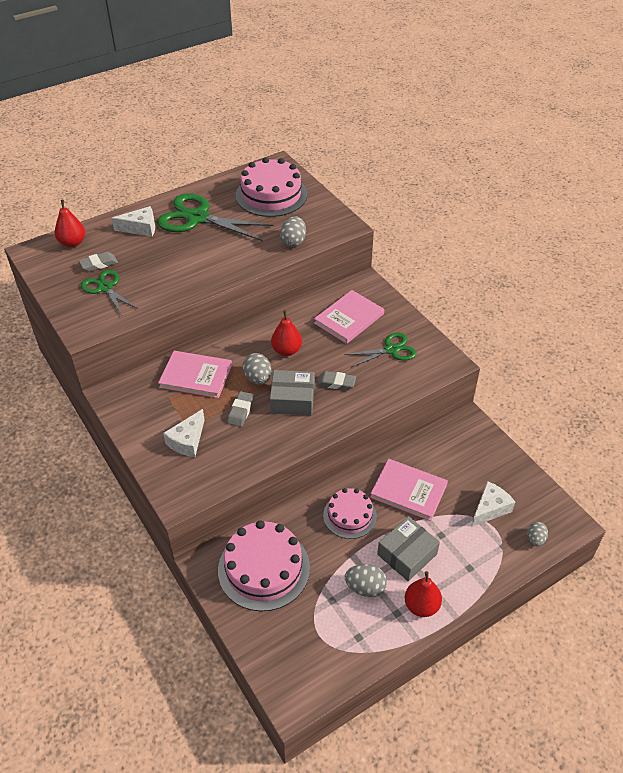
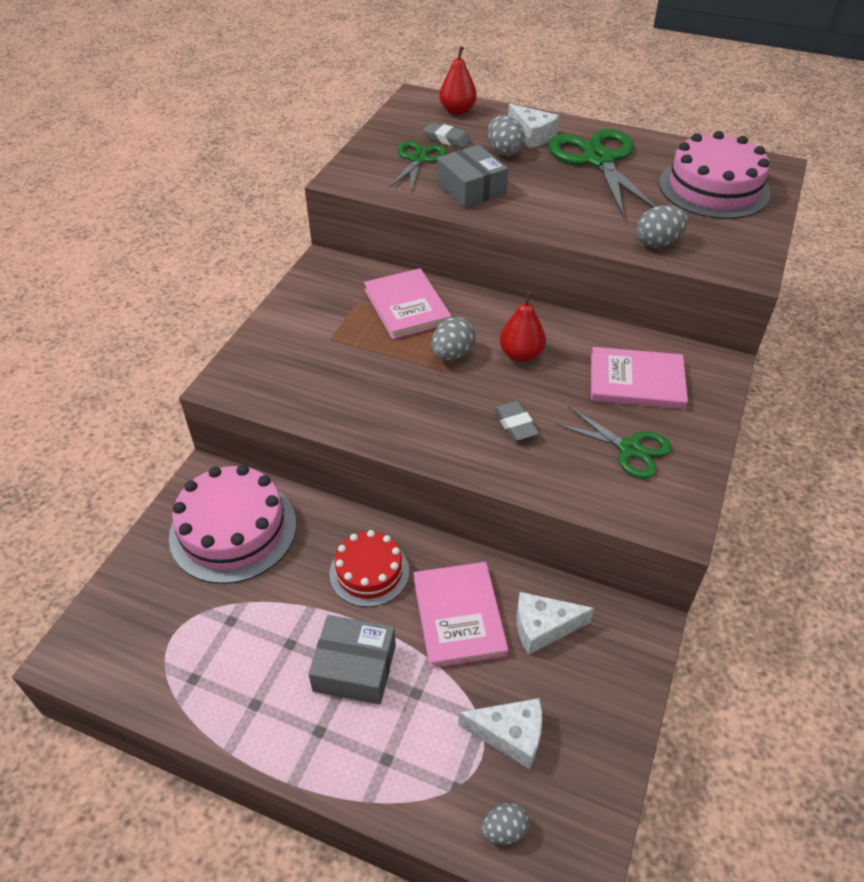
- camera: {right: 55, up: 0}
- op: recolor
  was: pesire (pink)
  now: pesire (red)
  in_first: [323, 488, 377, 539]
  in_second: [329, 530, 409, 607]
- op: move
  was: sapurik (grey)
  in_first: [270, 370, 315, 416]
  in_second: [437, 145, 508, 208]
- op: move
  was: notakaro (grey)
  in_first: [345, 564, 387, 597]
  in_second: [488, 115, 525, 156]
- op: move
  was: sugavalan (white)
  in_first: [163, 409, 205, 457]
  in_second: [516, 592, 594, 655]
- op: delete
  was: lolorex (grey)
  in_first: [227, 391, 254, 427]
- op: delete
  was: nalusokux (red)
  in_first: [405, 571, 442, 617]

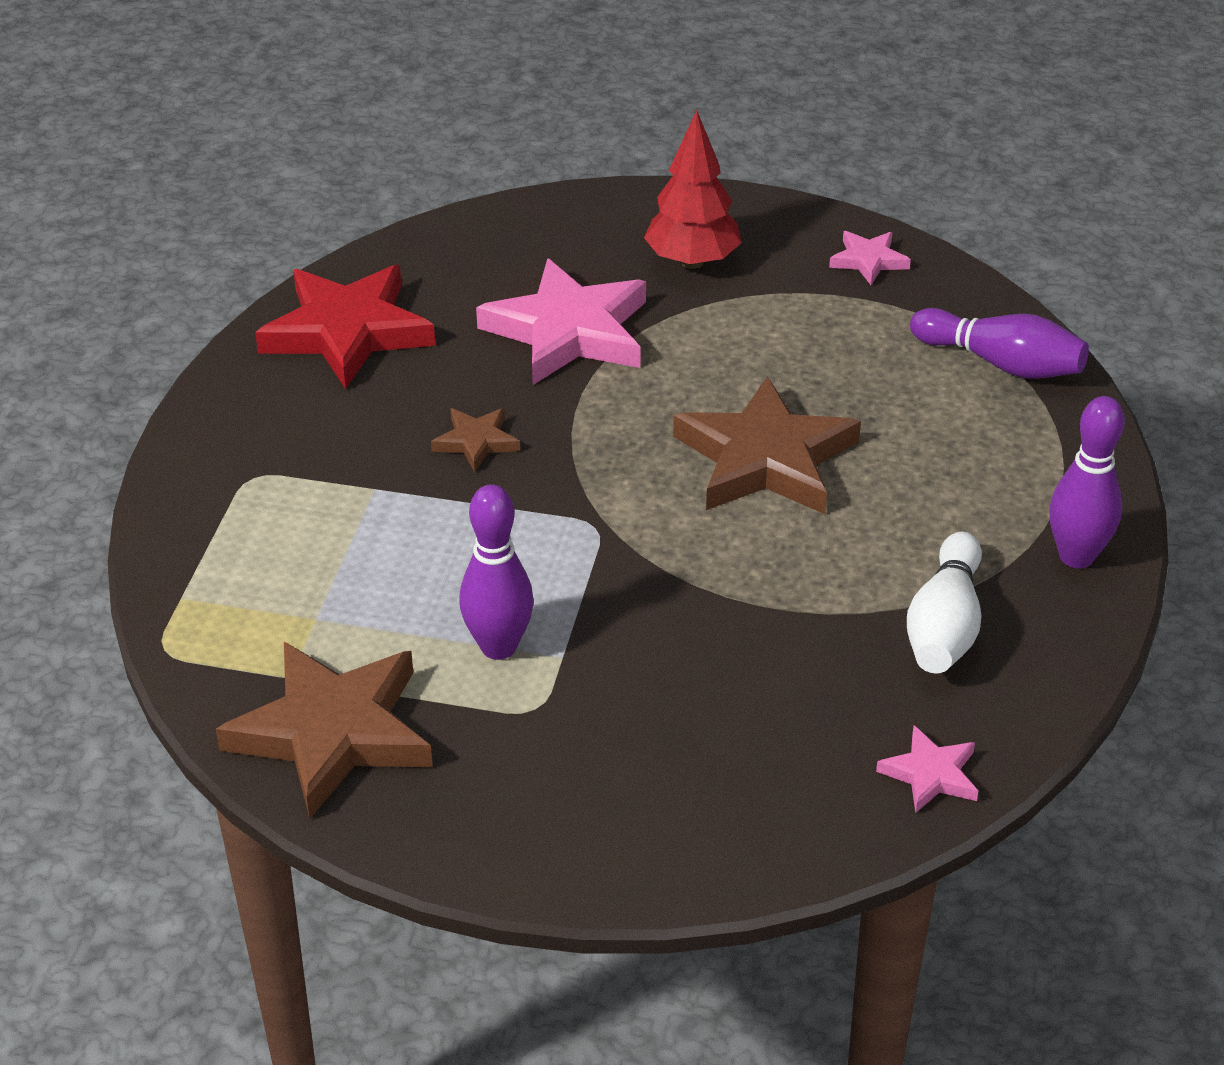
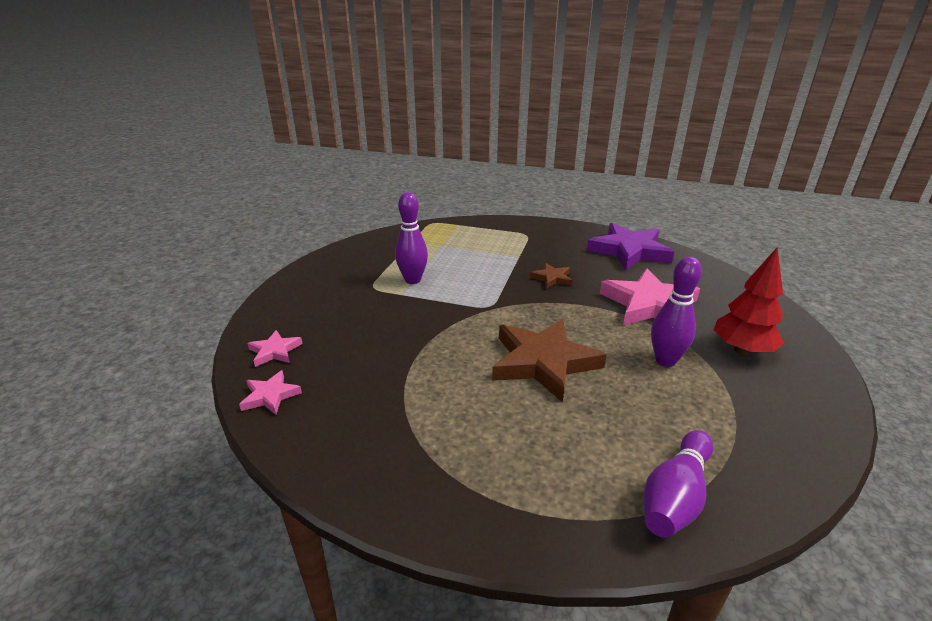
- camera: {right: 95, up: -10}
- op: move
  was: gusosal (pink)
  in_first: [829, 231, 911, 285]
  in_second: [247, 330, 303, 367]
- op: recolor
  was: gusosal (red)
  now: gusosal (purple)
  in_first: [255, 265, 435, 389]
  in_second: [587, 223, 674, 270]
- op: move
  was: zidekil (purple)
  in_first: [1049, 396, 1125, 568]
  in_second: [651, 257, 702, 367]
- op: delete
  was: gusosal (brown)
  in_first: [216, 642, 433, 818]
- op: delete
  was: zidekil (white)
  in_first: [907, 532, 982, 673]

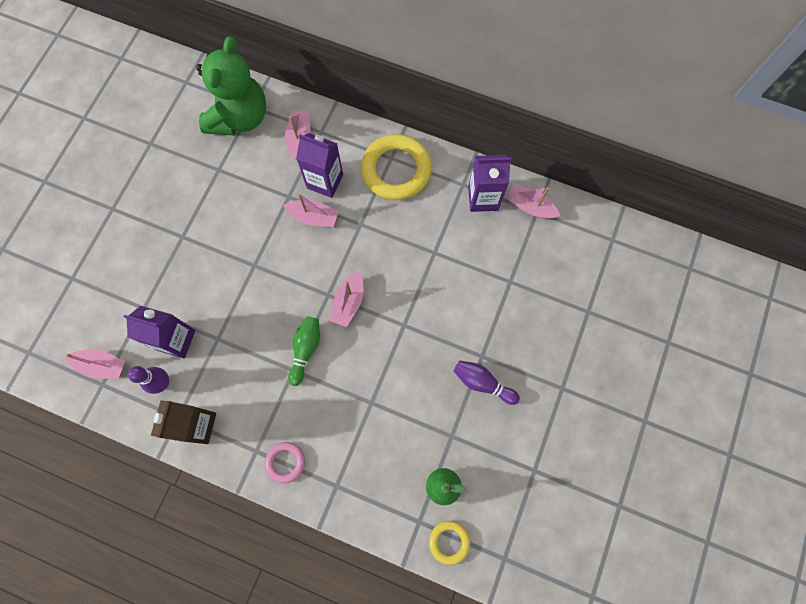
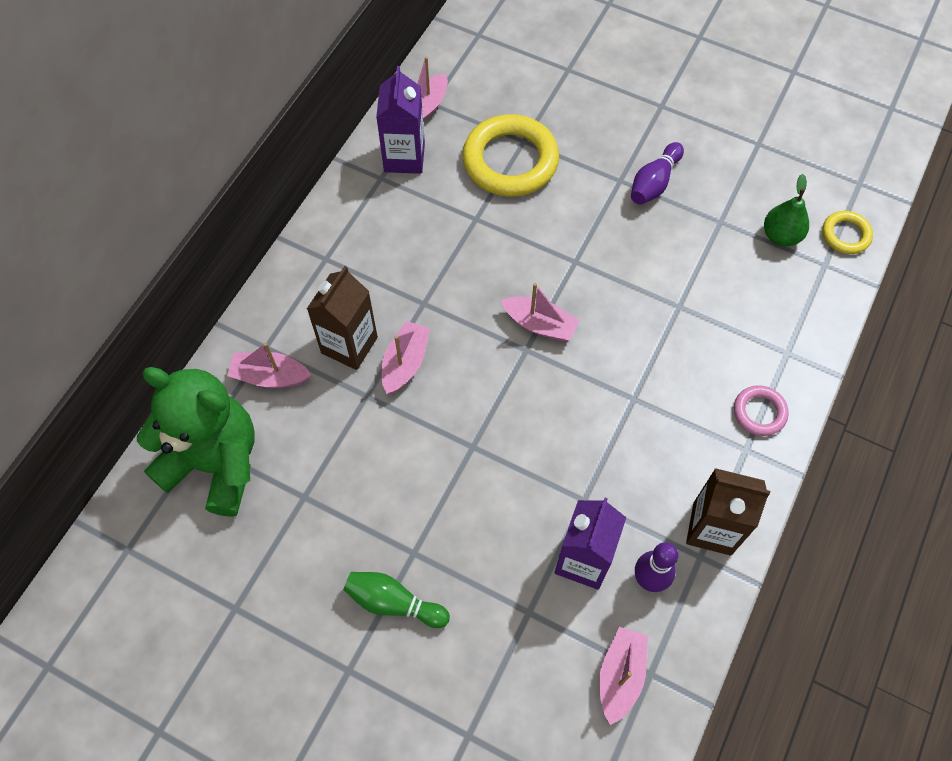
- camera: {right: -85, up: -10}
- op: recolor
  was: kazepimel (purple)
  now: kazepimel (brown)
  in_first: [296, 133, 343, 198]
  in_second: [307, 266, 378, 370]
- op: move
  was: zidekil (green)
  in_first: [288, 316, 320, 386]
  in_second: [343, 572, 450, 628]
- op: move
  was: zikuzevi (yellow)
  in_first: [361, 134, 432, 200]
  in_second: [462, 114, 559, 197]

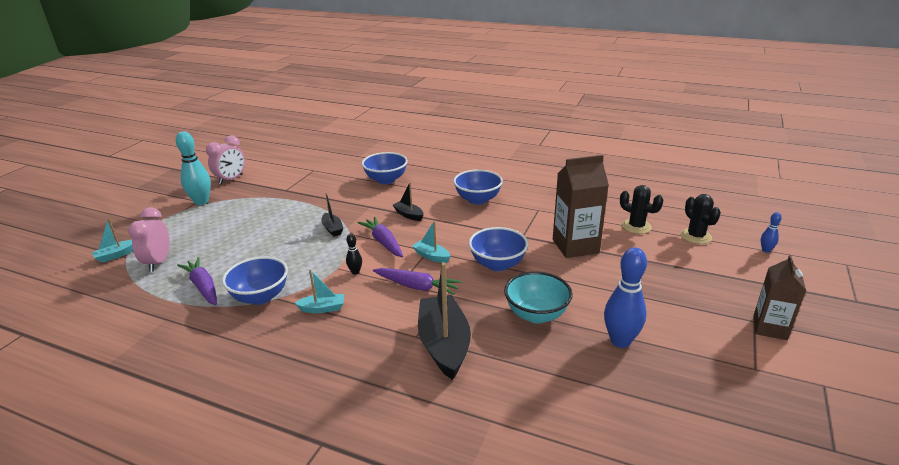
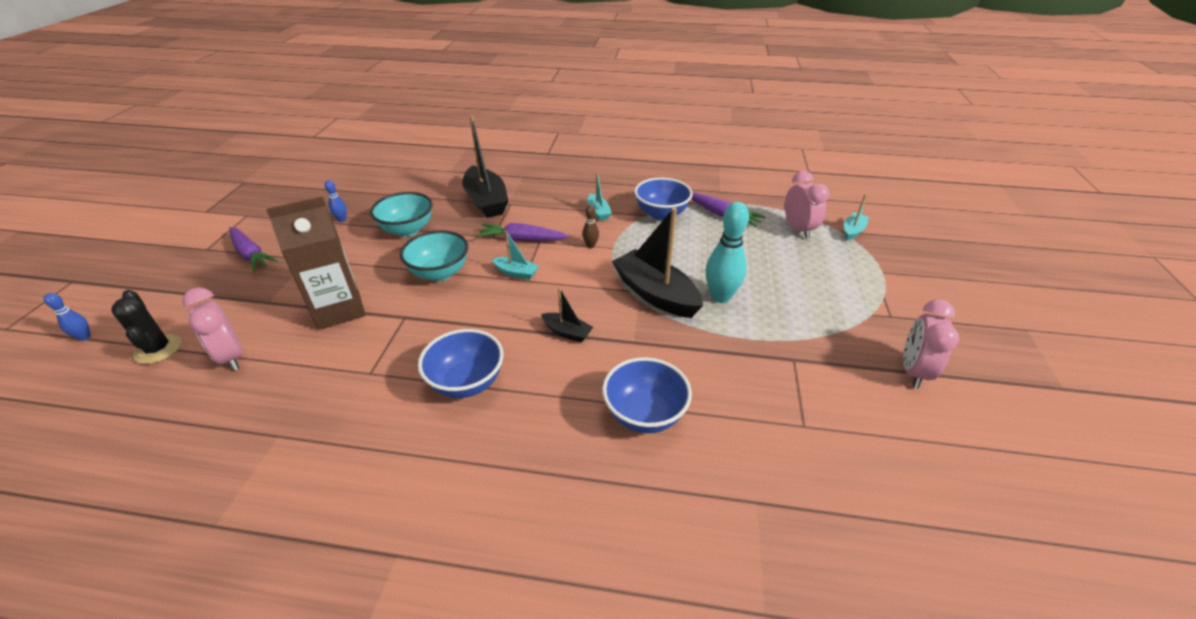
- camera: {right: 165, up: 10}
- op: replace
  was: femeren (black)
  now: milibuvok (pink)
  in_first: [620, 185, 663, 234]
  in_second: [182, 287, 243, 371]
- op: move
  was: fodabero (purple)
  in_first: [358, 217, 403, 257]
  in_second: [229, 227, 278, 272]
- op: resize
  was: zidekil (blue)
  in_first: [604, 247, 647, 348]
  in_second: [325, 180, 347, 222]
  ratio: 0.48
- op: recolor
  was: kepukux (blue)
  now: kepukux (turquoise)
  in_first: [469, 227, 528, 271]
  in_second: [400, 230, 468, 281]
- op: recolor
  was: zidekil (black)
  now: zidekil (brown)
  in_first: [346, 234, 362, 275]
  in_second: [582, 205, 599, 248]
- op: rotate
  was: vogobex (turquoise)
  in_first: [295, 269, 344, 313]
  in_second: [587, 172, 612, 221]
  clockwise: -90
- op: resize
  was: vogobex (black)
  in_first: [321, 192, 343, 237]
  in_second: [612, 207, 703, 318]
  ratio: 2.05
- op: move
  was: zidekil (turquoise)
  in_first: [176, 131, 211, 205]
  in_second: [706, 202, 749, 303]
- op: delete
  was: kazepimel (brown)
  in_first: [753, 255, 806, 340]

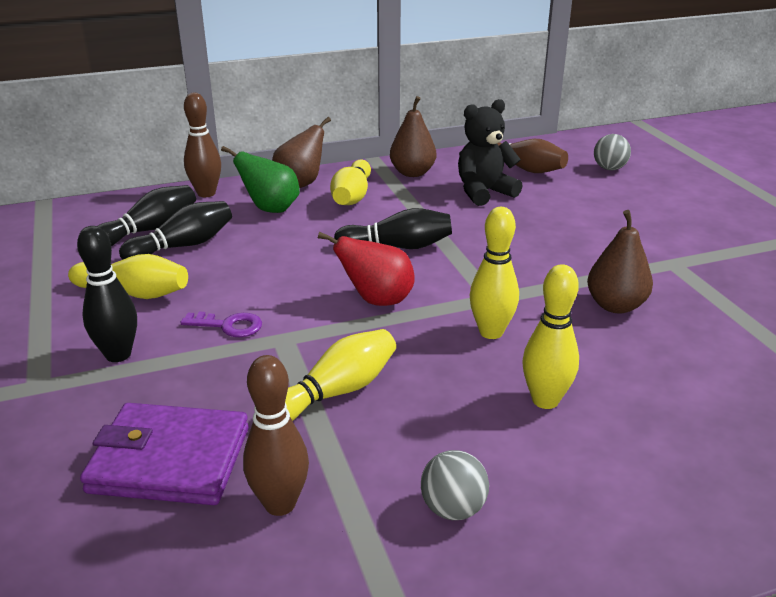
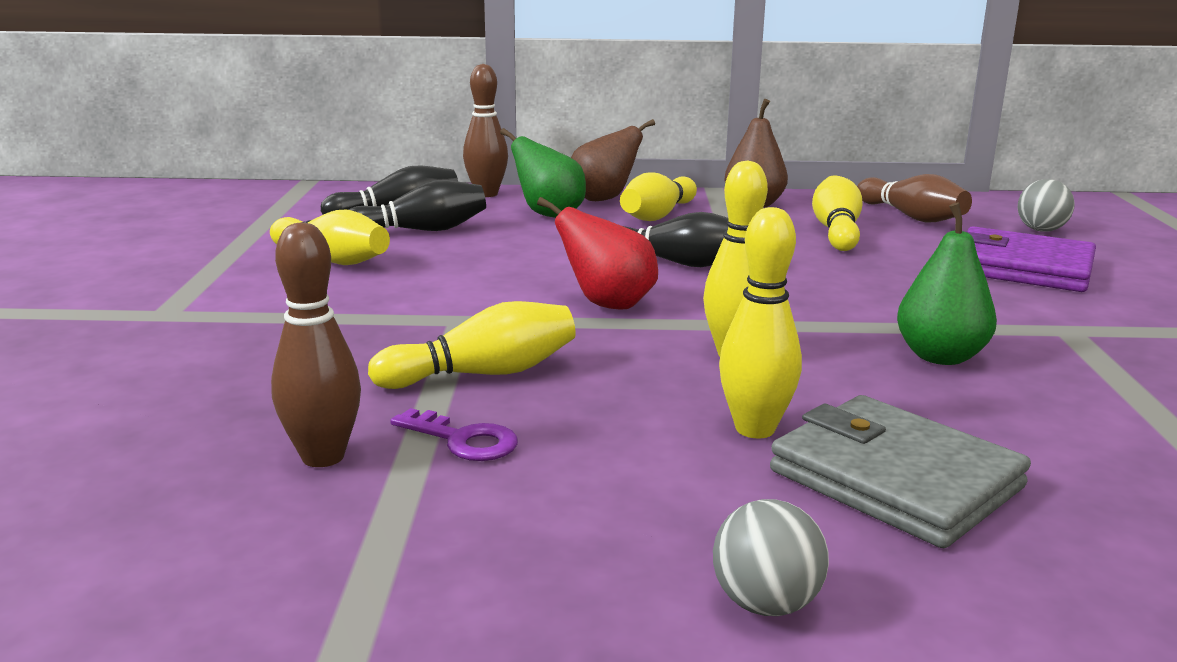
- camera: {right: 20, up: -10}
- op: move
  was: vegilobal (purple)
  in_first: [180, 312, 262, 337]
  in_second: [390, 408, 518, 461]
- op: move
  was: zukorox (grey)
  in_first: [421, 450, 489, 520]
  in_second: [713, 499, 829, 616]
- op: insert
  now: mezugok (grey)
  in_second: [770, 395, 1031, 548]
- op: replace
  was: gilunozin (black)
  now: zidekil (yellow)
  in_first: [458, 99, 522, 206]
  in_second: [812, 175, 863, 251]
- op: recolor
  was: nalusokux (brown)
  now: nalusokux (green)
  in_first: [587, 210, 653, 313]
  in_second: [897, 202, 997, 365]
- op: move
  was: mezugok (purple)
  in_first: [80, 403, 249, 505]
  in_second: [964, 226, 1096, 292]
- op: delete
  was: zidekil (black)
  in_first: [77, 226, 137, 362]

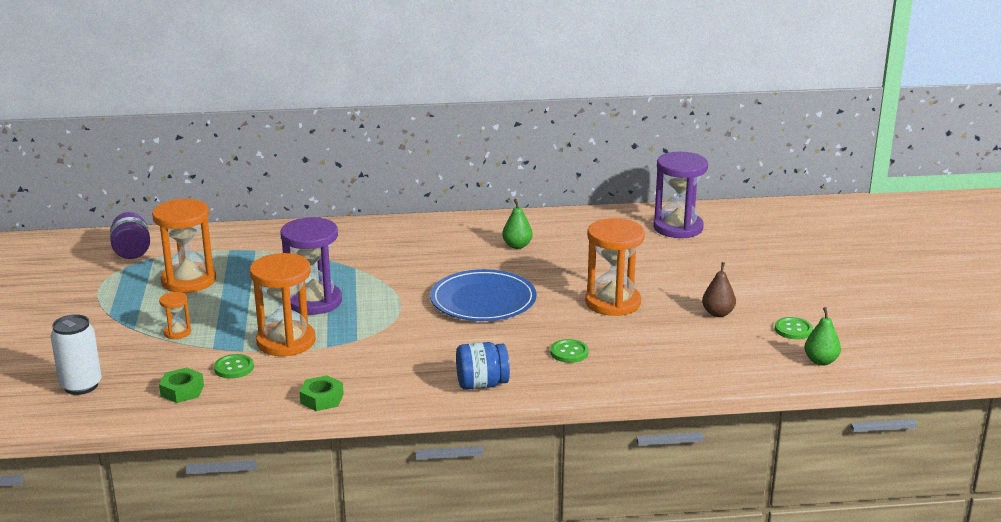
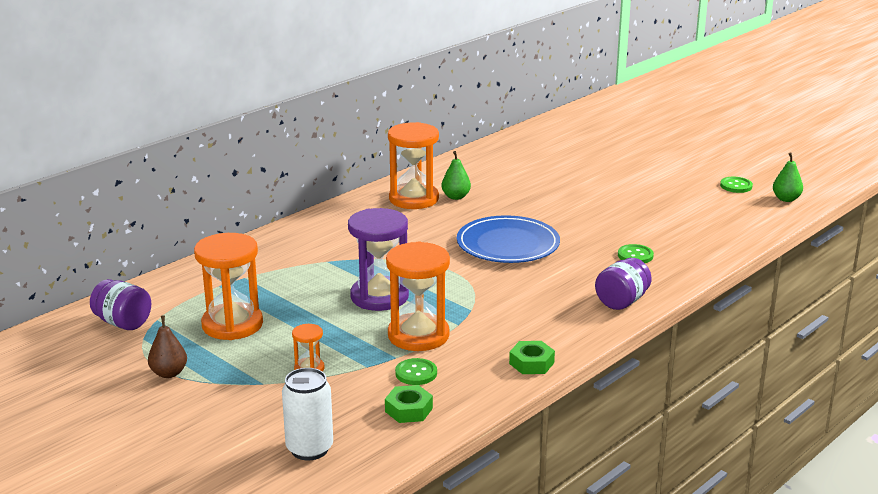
- camera: {right: -40, up: 0}
- op: move
  was: nalusokux (brown)
  in_first: [702, 262, 736, 317]
  in_second: [148, 315, 187, 378]
- op: move
  was: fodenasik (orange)
  in_first: [585, 218, 645, 316]
  in_second: [388, 122, 439, 209]
- op: recolor
  was: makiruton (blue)
  now: makiruton (purple)
  in_first: [456, 342, 510, 390]
  in_second: [595, 258, 652, 310]
- op: delete
  was: fodenasik (purple)
  in_first: [653, 152, 708, 238]

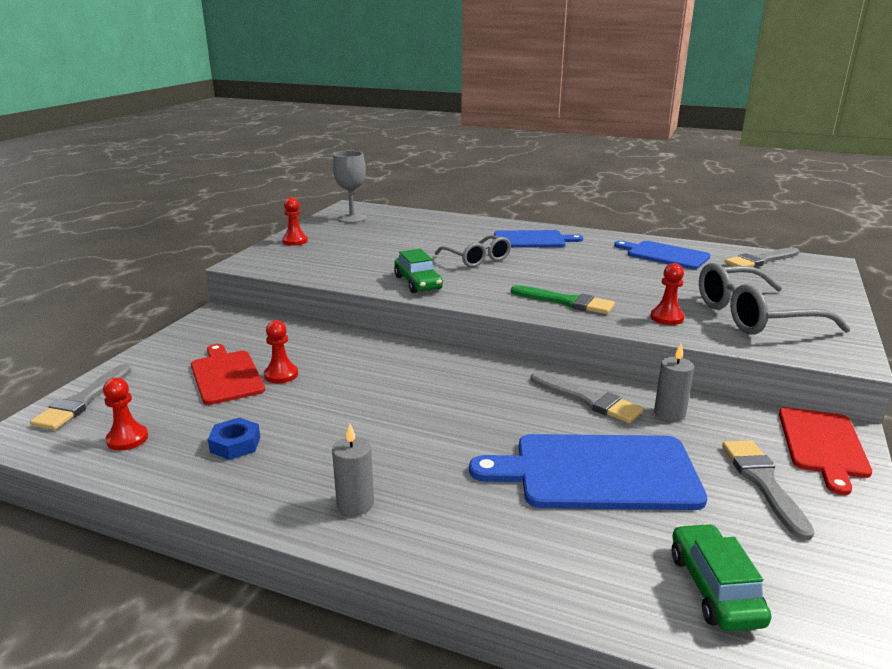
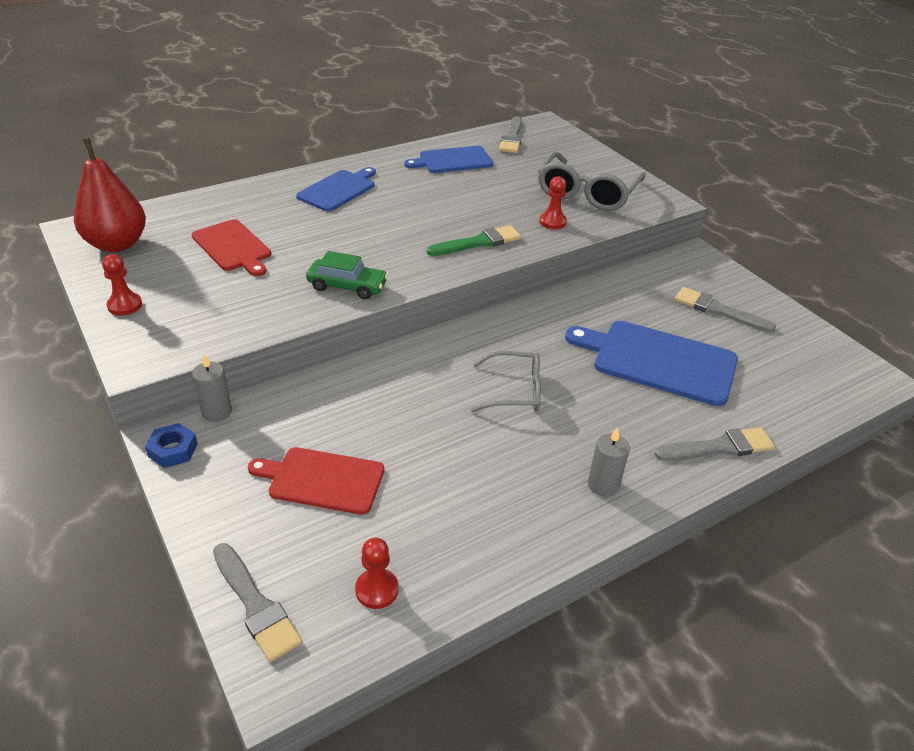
- camera: {right: -55, up: 15}
- op: replace
  was: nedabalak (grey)
  now: nalusokux (red)
  in_first: [333, 151, 366, 223]
  in_second: [74, 138, 146, 252]
- op: move
  was: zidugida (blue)
  in_first: [208, 417, 260, 460]
  in_second: [145, 423, 198, 468]
- op: move
  was: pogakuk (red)
  in_first: [779, 407, 872, 495]
  in_second: [192, 219, 271, 276]
- op: move
  was: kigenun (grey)
  in_first: [654, 343, 694, 421]
  in_second: [192, 354, 232, 422]
- op: move
  was: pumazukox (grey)
  in_first: [435, 235, 511, 267]
  in_second: [471, 351, 541, 412]
- op: rotate
  was: pogakuk (blue)
  in_first: [469, 434, 707, 510]
  in_second: [565, 321, 738, 406]
  clockwise: 75
- op: move
  was: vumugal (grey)
  in_first: [531, 372, 644, 423]
  in_second: [654, 427, 775, 461]
- op: delete
  was: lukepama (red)
  in_first: [264, 320, 298, 383]
- op: delete
  was: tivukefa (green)
  in_first: [672, 523, 772, 631]

